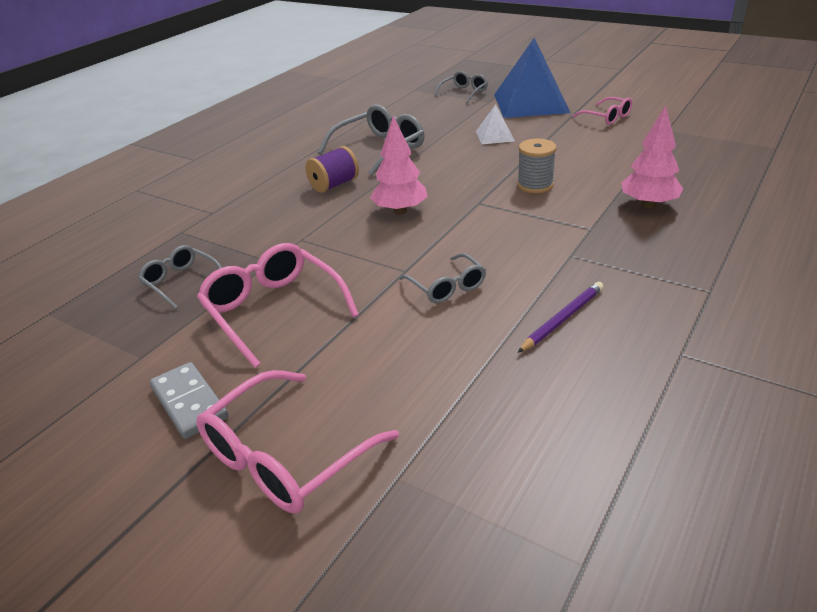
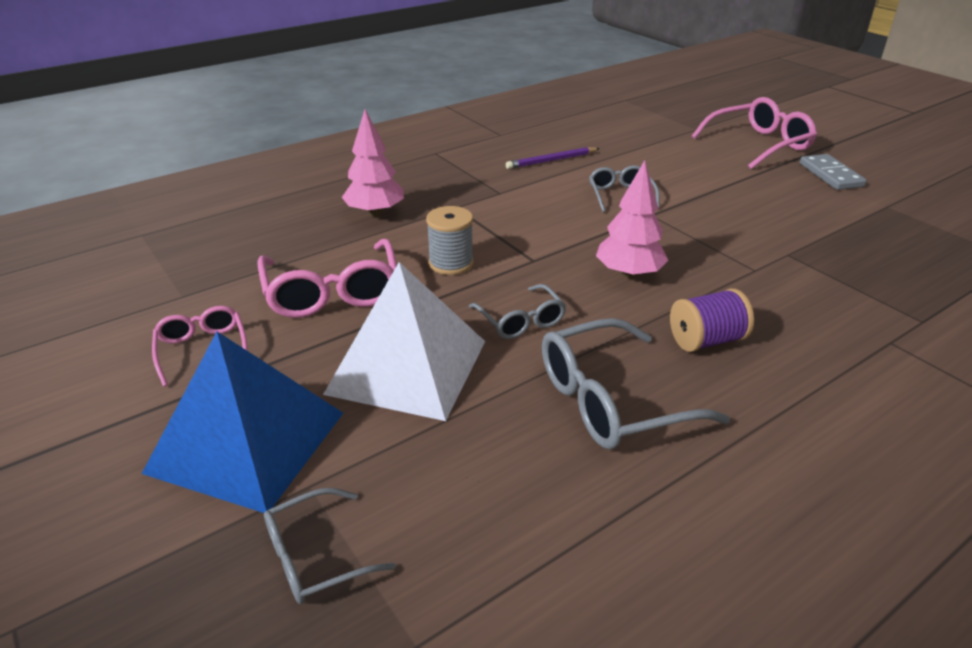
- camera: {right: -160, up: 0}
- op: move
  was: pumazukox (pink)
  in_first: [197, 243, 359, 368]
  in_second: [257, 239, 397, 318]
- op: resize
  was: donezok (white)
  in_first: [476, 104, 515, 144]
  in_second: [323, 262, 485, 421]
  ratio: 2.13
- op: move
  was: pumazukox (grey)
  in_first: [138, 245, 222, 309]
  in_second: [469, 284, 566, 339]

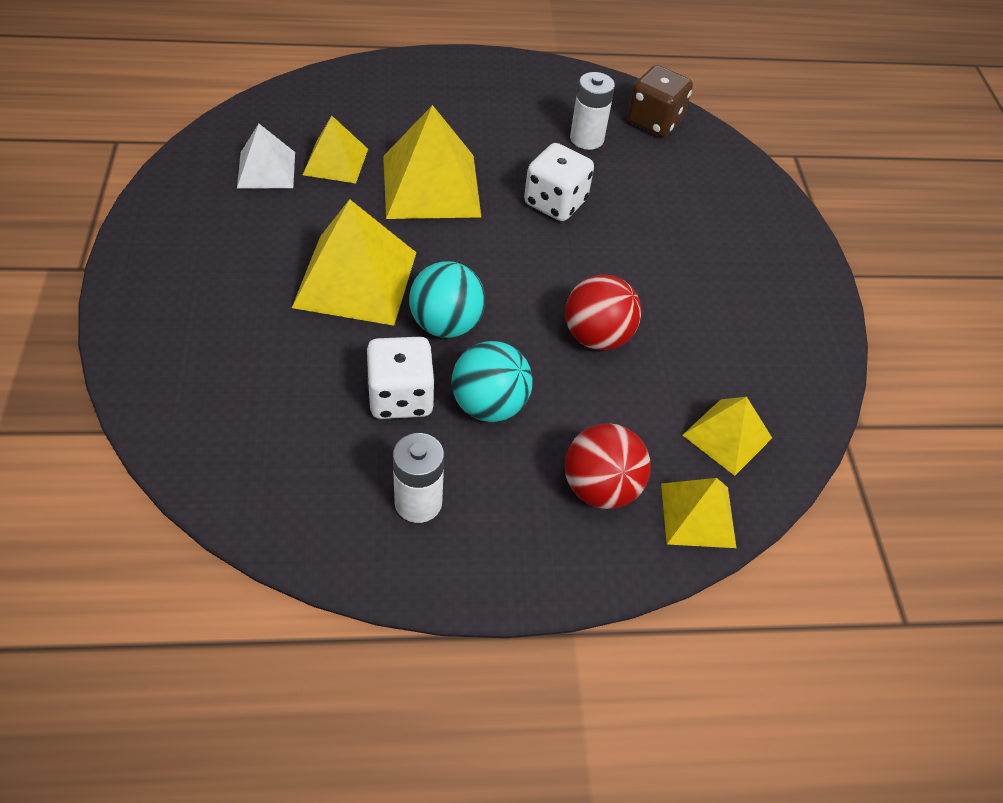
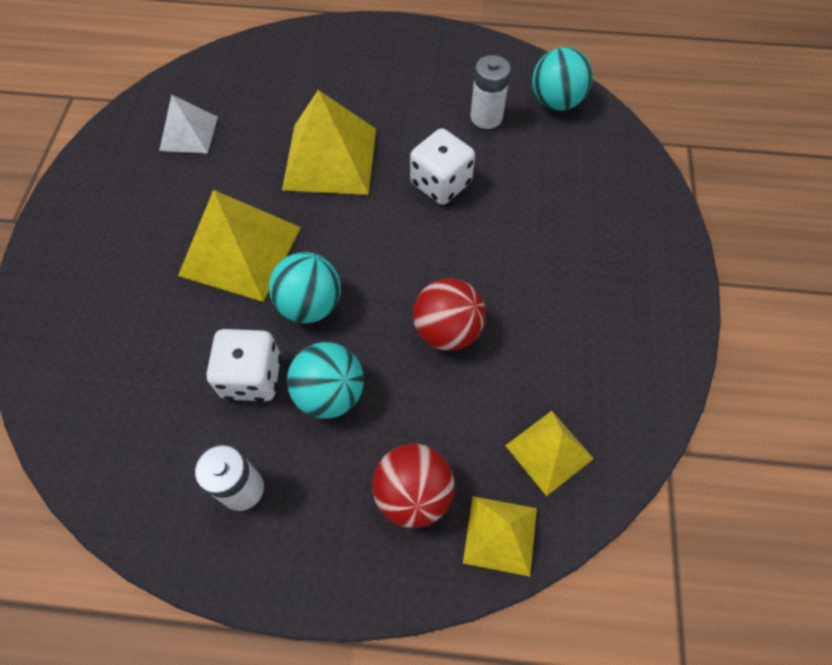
- camera: {right: 15, up: 10}
- op: replace
  was: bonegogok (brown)
  now: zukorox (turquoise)
  in_first: [627, 65, 693, 137]
  in_second: [532, 47, 593, 111]
- op: delete
  was: donezok (yellow)
  in_first: [303, 116, 368, 183]

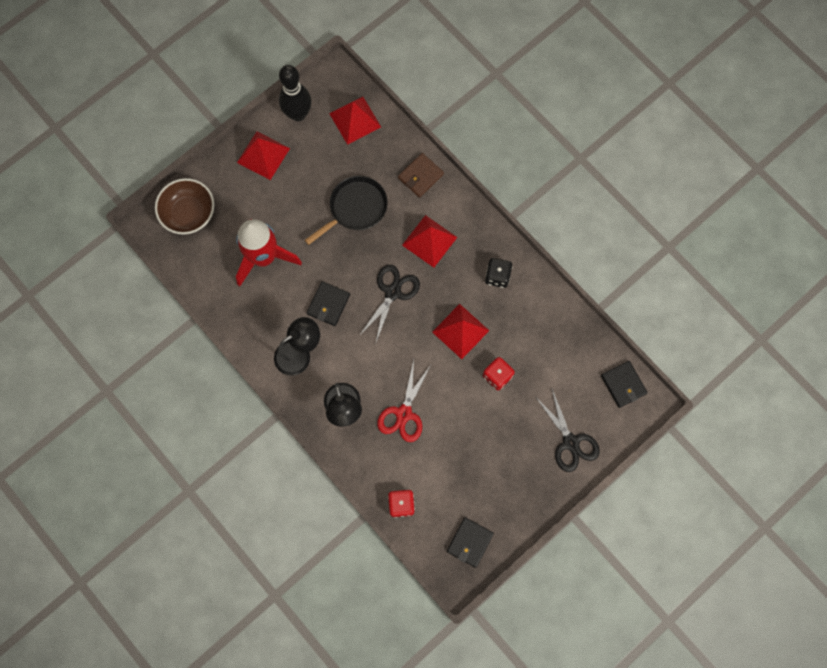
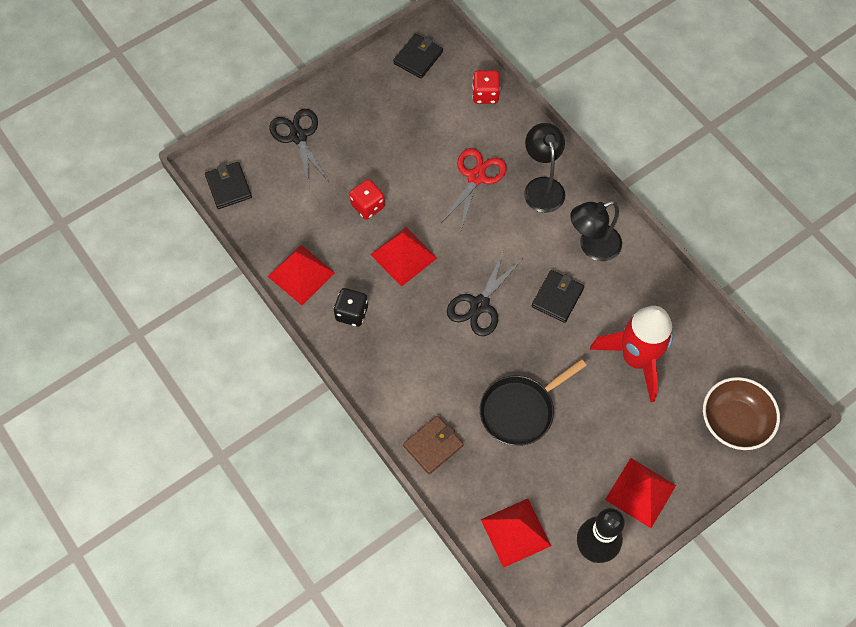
- camera: {right: -175, up: -10}
- op: move
  was: donezok (red)
  in_first: [402, 215, 457, 268]
  in_second: [268, 245, 335, 305]

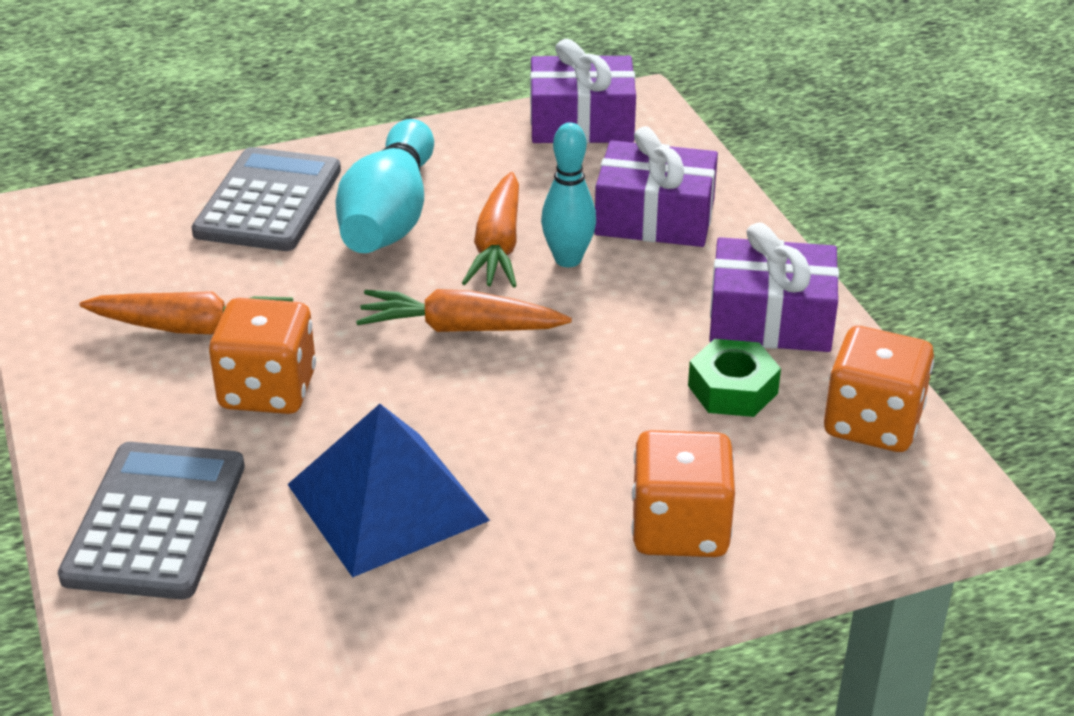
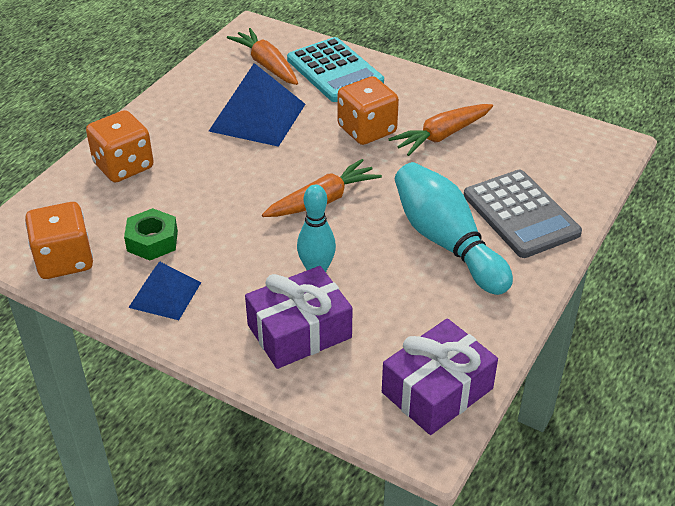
- camera: {right: 140, up: 5}
- op: replace
  was: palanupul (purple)
  now: donezok (blue)
  in_first: [709, 223, 839, 352]
  in_second: [128, 261, 201, 320]
- op: move
  was: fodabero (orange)
  in_first: [462, 172, 519, 288]
  in_second: [227, 28, 298, 85]
- op: recolor
  was: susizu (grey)
  now: susizu (turquoise)
  in_first: [58, 442, 245, 600]
  in_second: [287, 37, 384, 102]

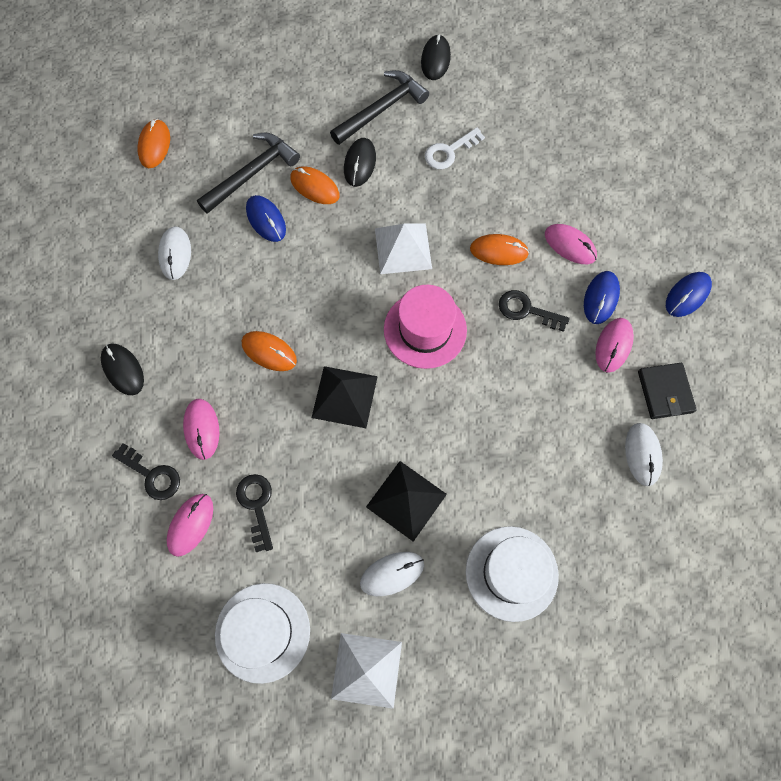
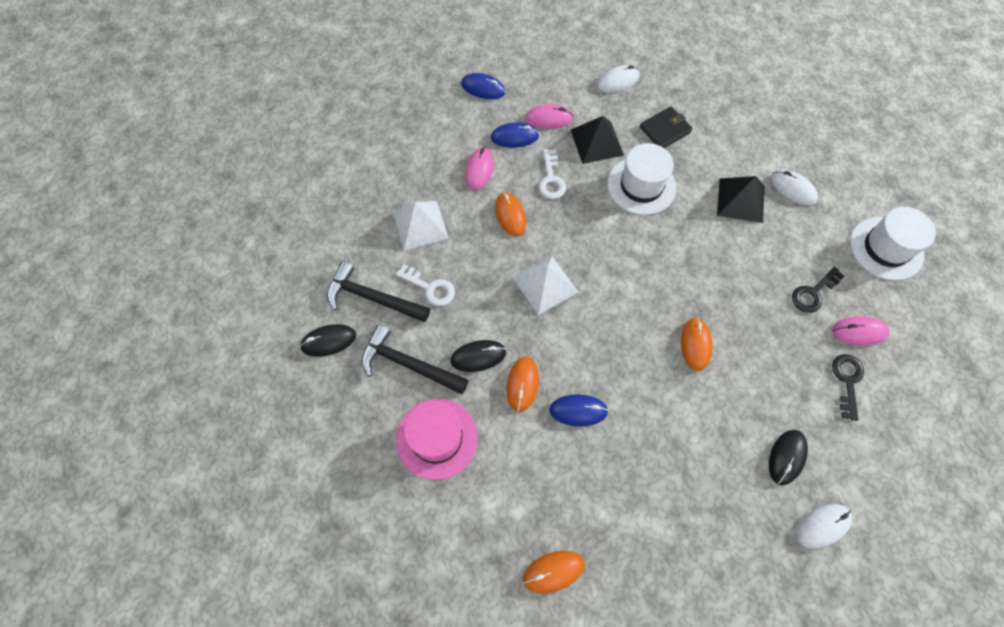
- camera: {right: -115, up: -5}
- op: move
  was: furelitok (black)
  in_first: [197, 133, 300, 214]
  in_second: [327, 261, 430, 322]
- op: move
  was: donezok (white)
  in_first: [331, 633, 402, 709]
  in_second: [393, 201, 449, 250]
- op: move
  was: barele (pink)
  in_first: [384, 285, 467, 369]
  in_second: [396, 399, 478, 480]
- op: recolor
  was: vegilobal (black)
  now: vegilobal (white)
  in_first: [499, 290, 570, 332]
  in_second: [539, 149, 566, 199]
- op: rotate
  was: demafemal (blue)
  in_first: [246, 195, 286, 242]
  in_second: [549, 394, 609, 426]
  clockwise: 60
- op: move
  was: donezok (black)
  in_first: [311, 366, 378, 428]
  in_second: [571, 116, 624, 164]
- op: move
  was: barele (white)
  in_first: [466, 526, 559, 622]
  in_second: [607, 143, 676, 215]
- op: move
  was: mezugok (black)
  in_first: [638, 363, 697, 419]
  in_second: [640, 107, 693, 148]
- op: move
  was: demafemal (white)
  in_first: [158, 226, 191, 280]
  in_second: [796, 504, 852, 549]
- op: delete
  was: demafemal (pink)
  in_first: [183, 399, 220, 460]

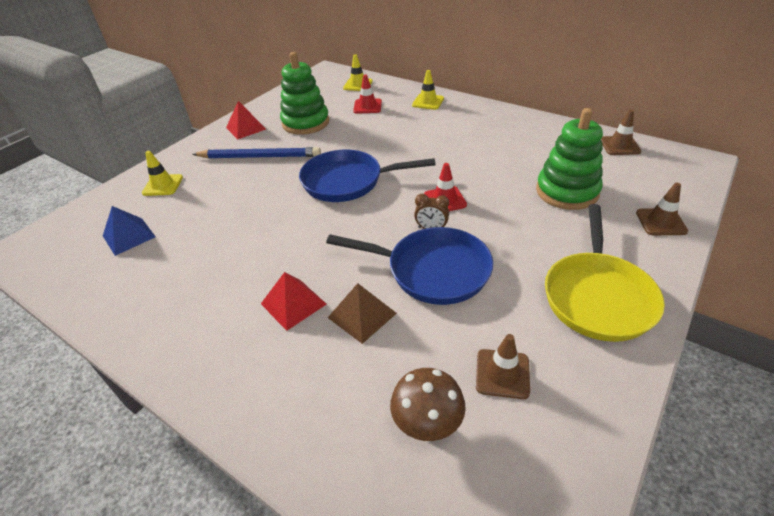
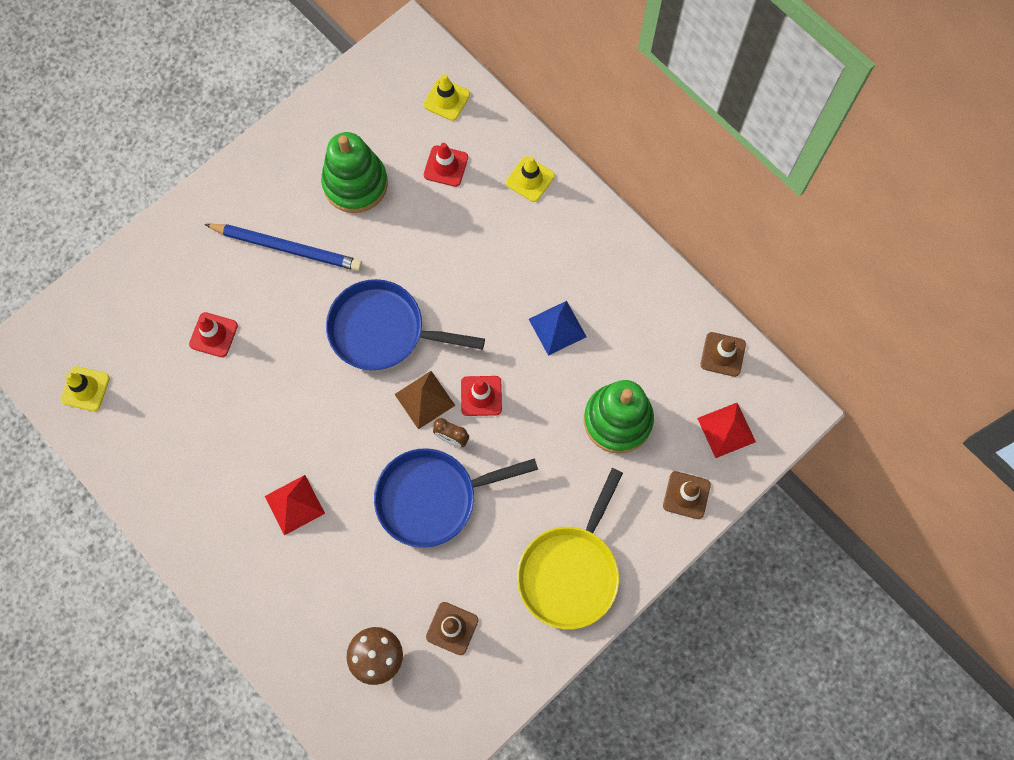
- camera: {right: 10, up: 30}
- op: move
  was: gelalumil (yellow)
  in_first: [142, 151, 183, 196]
  in_second: [60, 366, 110, 411]
- op: insert
  now: gelalumil (red)
  in_second: [189, 312, 238, 357]
- op: rotate
  was: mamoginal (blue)
  in_first: [326, 227, 493, 305]
  in_second: [374, 449, 538, 548]
  clockwise: 135
- op: move
  was: donezok (brown)
  in_first: [328, 283, 397, 344]
  in_second: [395, 371, 455, 430]
- op: move
  was: donezok (blue)
  in_first: [103, 206, 156, 256]
  in_second: [529, 301, 587, 356]
- op: move
  was: donezok (red)
  in_first: [226, 101, 266, 140]
  in_second: [697, 403, 756, 458]

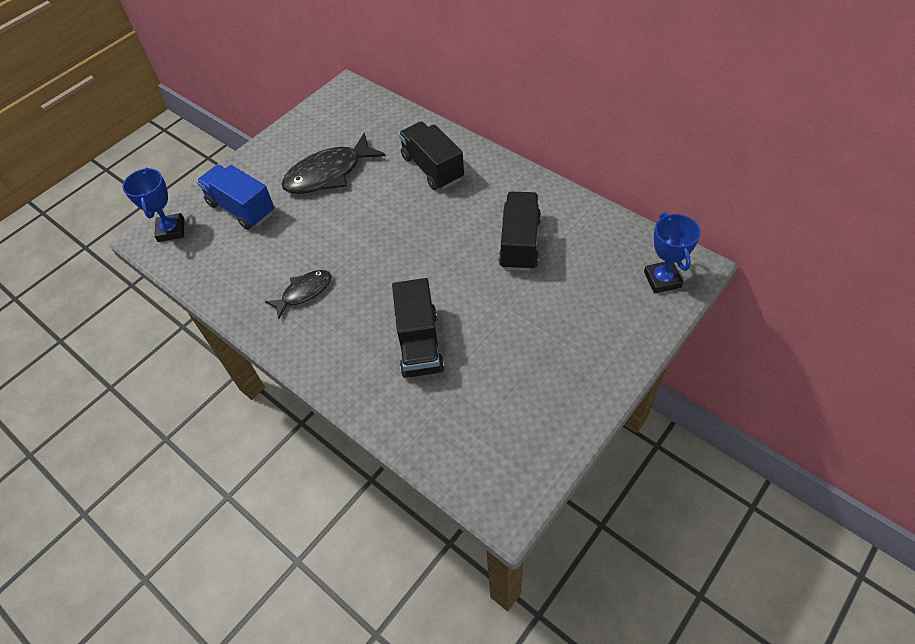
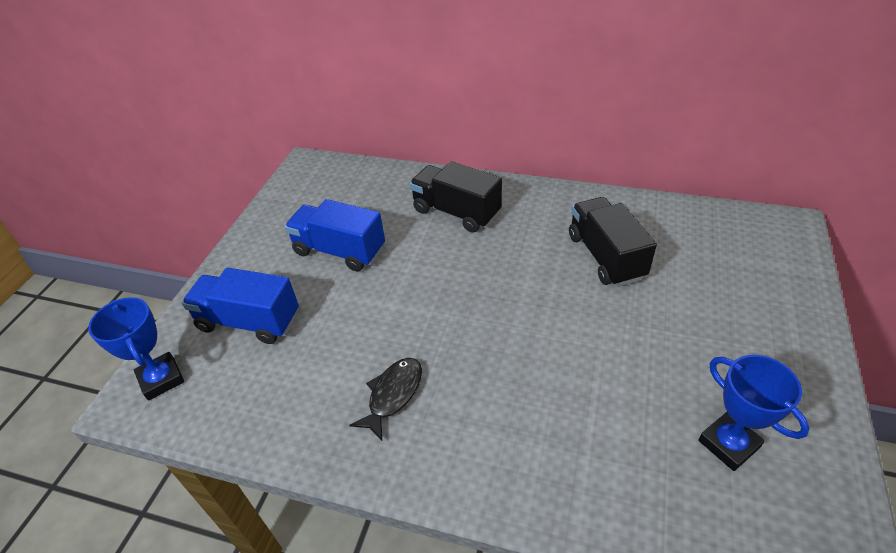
- camera: {right: -25, up: -10}
- op: replace
  was: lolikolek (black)
  now: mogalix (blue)
  in_first: [282, 133, 386, 194]
  in_second: [285, 199, 385, 272]
- op: move
  was: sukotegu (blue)
  in_first: [644, 212, 701, 293]
  in_second: [698, 355, 810, 471]
- op: delete
  was: mogalix (black)
  in_first: [392, 278, 444, 378]

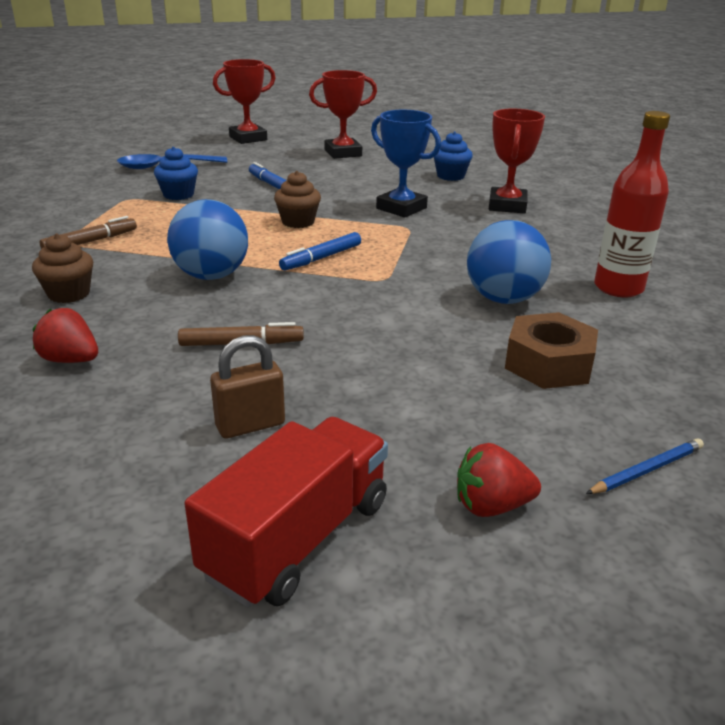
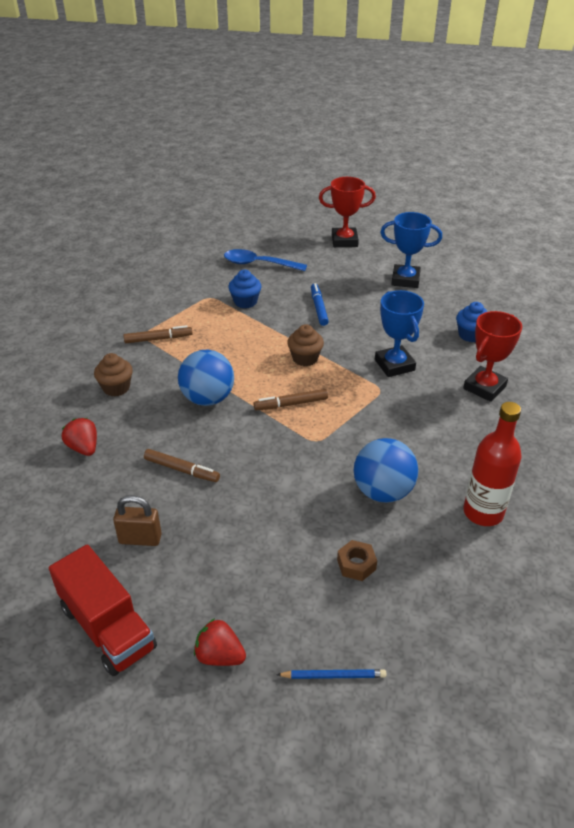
- camera: {right: 30, up: 10}
- op: rotate
  was: mogalix (red)
  in_first: [184, 417, 388, 607]
  in_second: [49, 544, 157, 676]
  clockwise: 75
- op: recolor
  was: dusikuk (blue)
  now: dusikuk (brown)
  in_first: [279, 232, 361, 271]
  in_second: [254, 389, 328, 410]
- op: resize
  was: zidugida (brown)
  in_first: [505, 312, 598, 389]
  in_second: [337, 540, 377, 581]
  ratio: 0.58
- op: recolor
  was: sukotegu (red)
  now: sukotegu (blue)
  in_first: [309, 70, 377, 159]
  in_second: [380, 212, 442, 288]

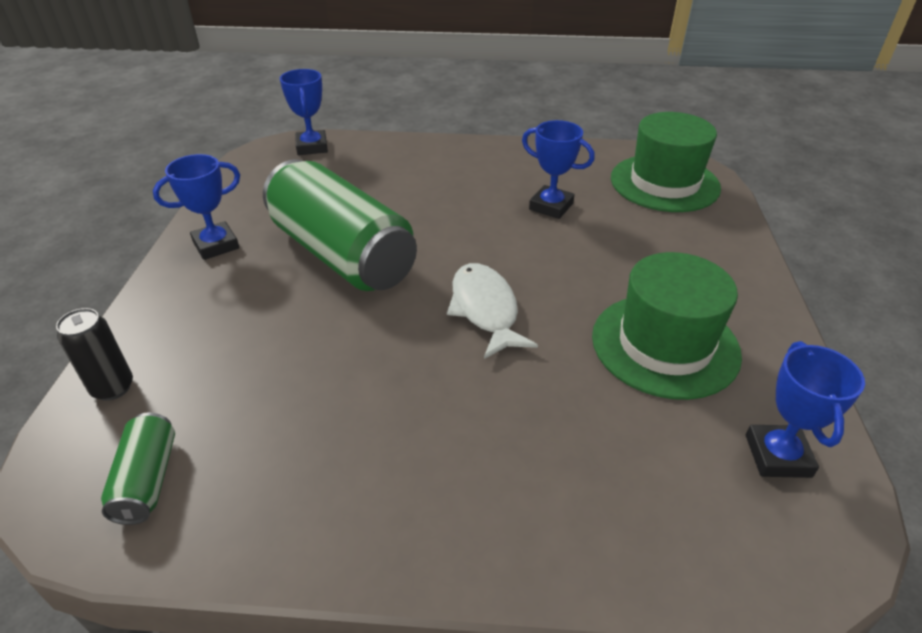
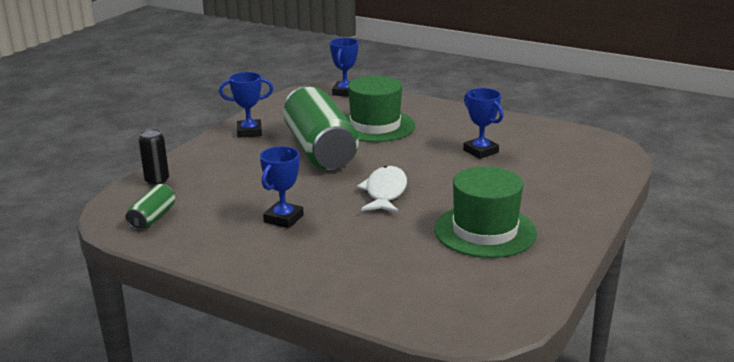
- camera: {right: 25, up: -15}
- op: move
  was: sukotegu (blue)
  in_first: [746, 341, 865, 478]
  in_second: [260, 146, 304, 228]
- op: move
  was: barele (green)
  in_first: [611, 112, 721, 212]
  in_second: [345, 76, 415, 142]

